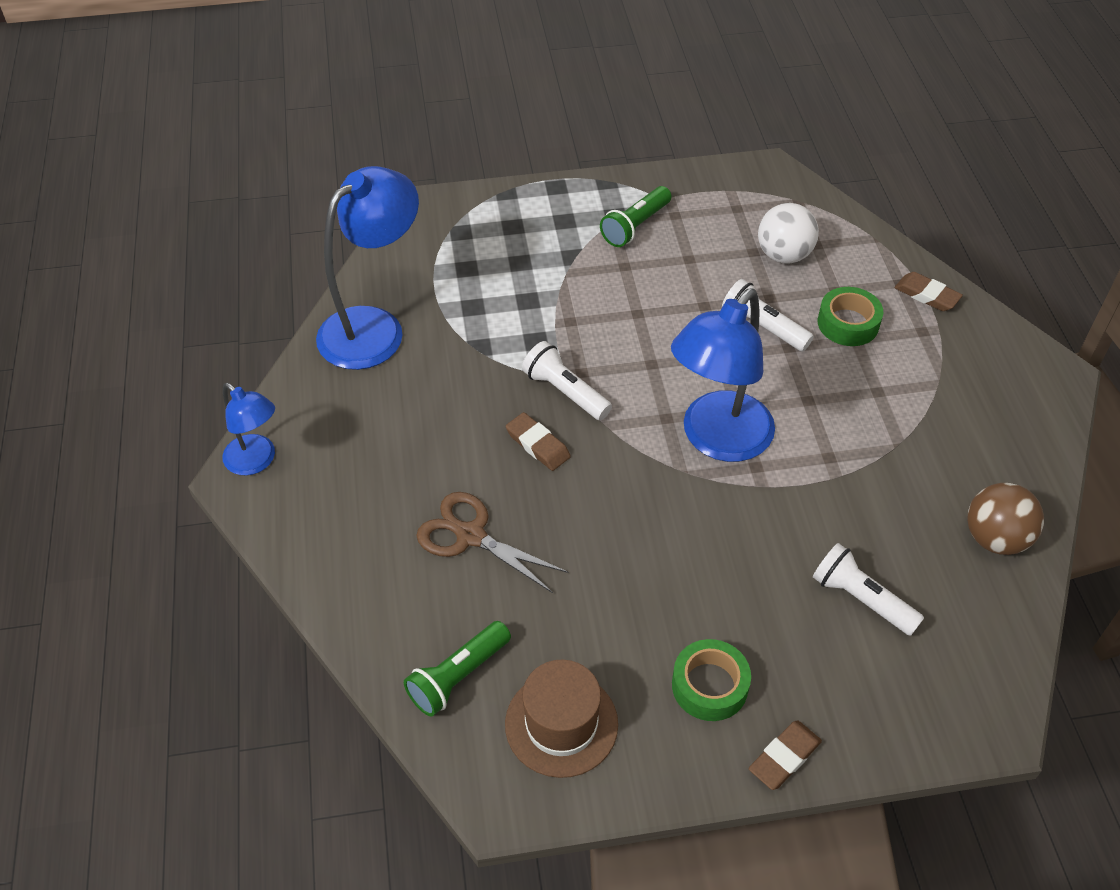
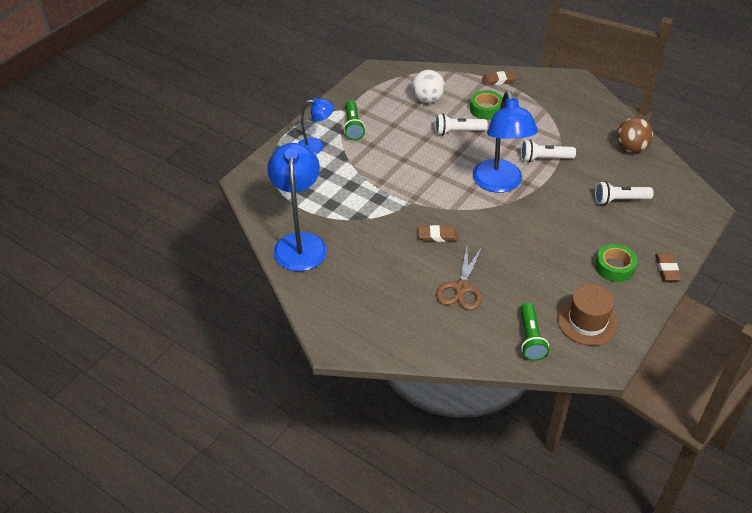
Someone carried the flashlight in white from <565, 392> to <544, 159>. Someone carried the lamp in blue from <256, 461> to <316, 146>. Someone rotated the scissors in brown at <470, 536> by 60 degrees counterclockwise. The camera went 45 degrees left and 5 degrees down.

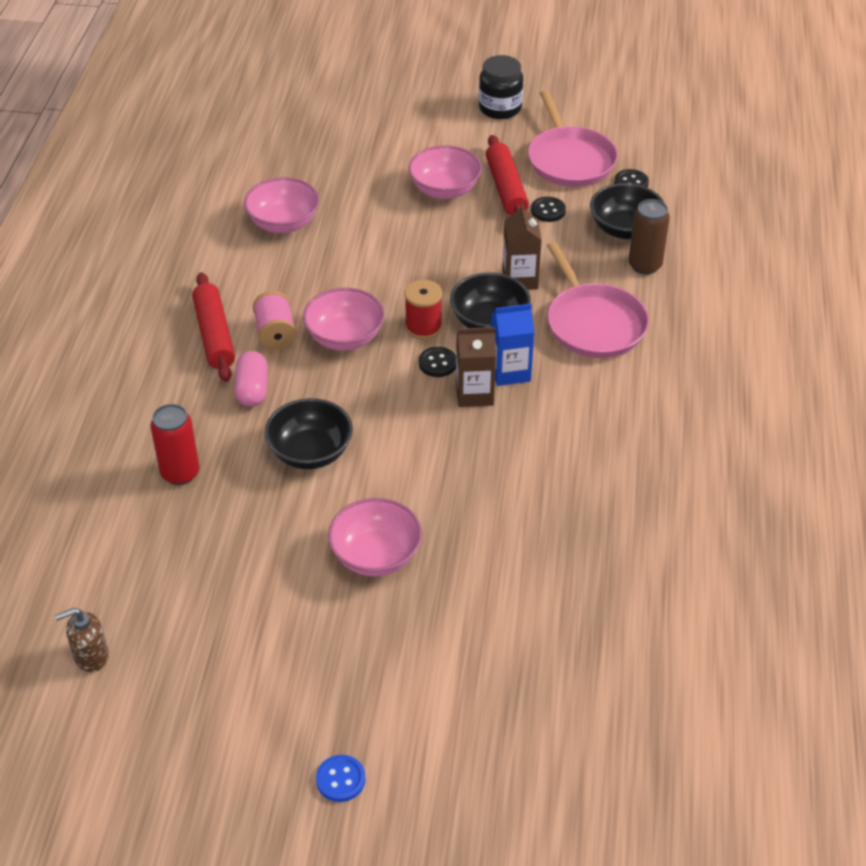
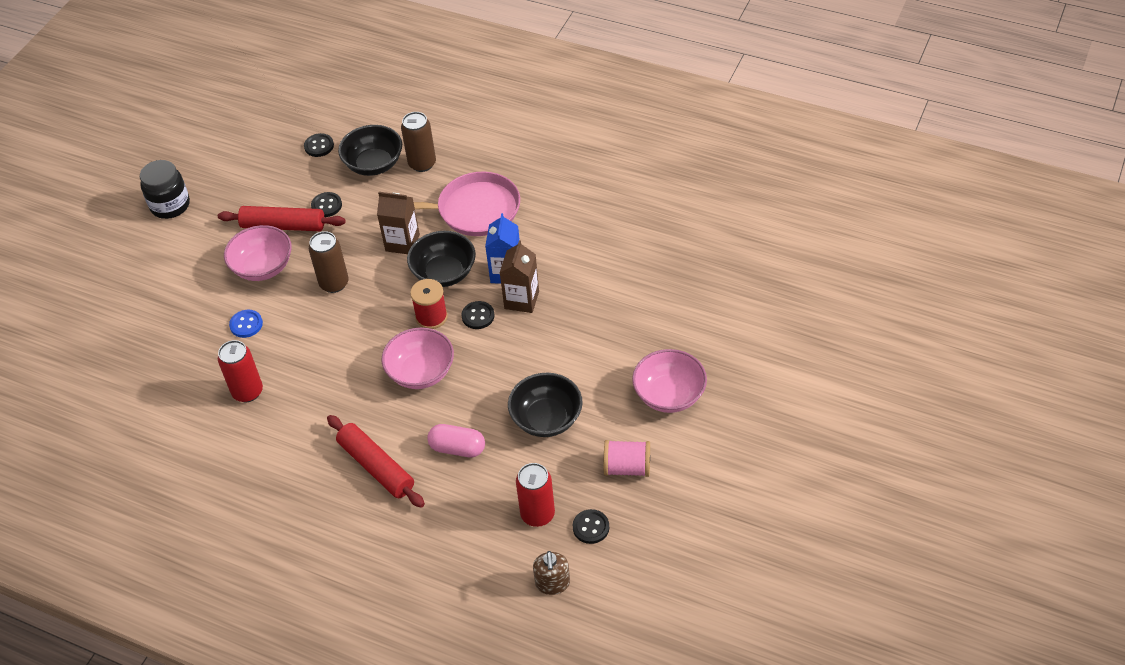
Someone took away the pan in pink at <570, 160>. Someone swapped the bowl in pink at <283, 223> for the can in red at <247, 392>. Someone rotated the rolling pin in red at <215, 335> by 45 degrees clockwise. Someone carried the spool in pink from <275, 334> to <627, 467>. Someone carried the soap dispenser in brown from <91, 656> to <552, 583>. Someone carried the button in blue from <340, 779> to <246, 324>. Someone put down the can in brown at <334, 283>. Someone put down the button in black at <591, 527>. The camera went 70 degrees left and 5 degrees up.

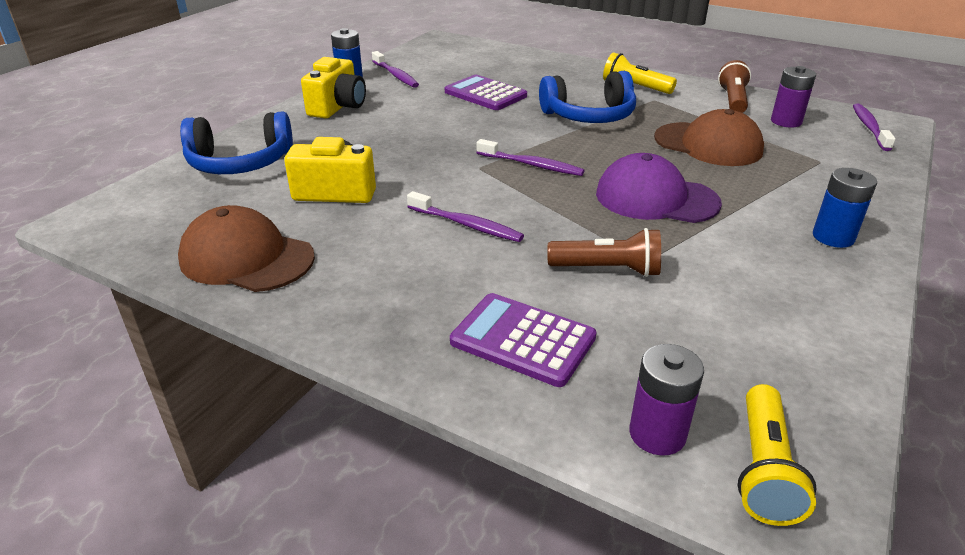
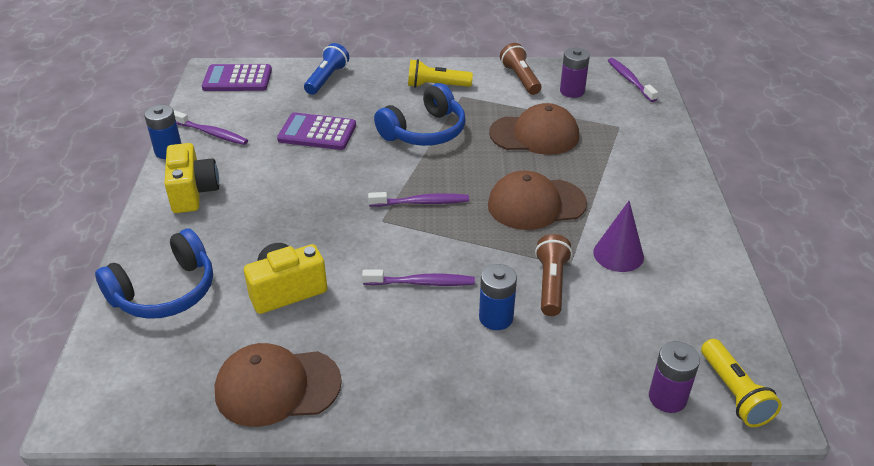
Someone repainted the cap in purple at <656, 198>, which became the cap in brown at <536, 204>. Someone carried the battery in blue from <833, 237> to <496, 318>. Someone rotated the flashlight in brown at <608, 269> by 60 degrees counterclockwise. Someone carried the calculator in purple from <523, 340> to <237, 79>. Someone put down the flashlight in blue at <327, 79>. Someone put down the cone in purple at <618, 254>. The camera went 30 degrees left and 5 degrees up.

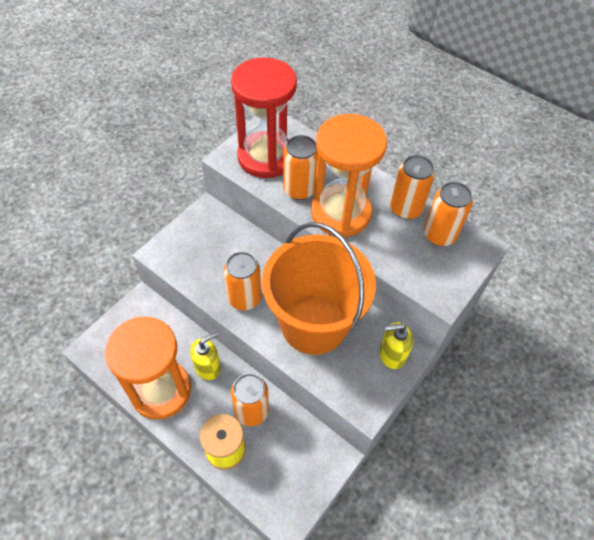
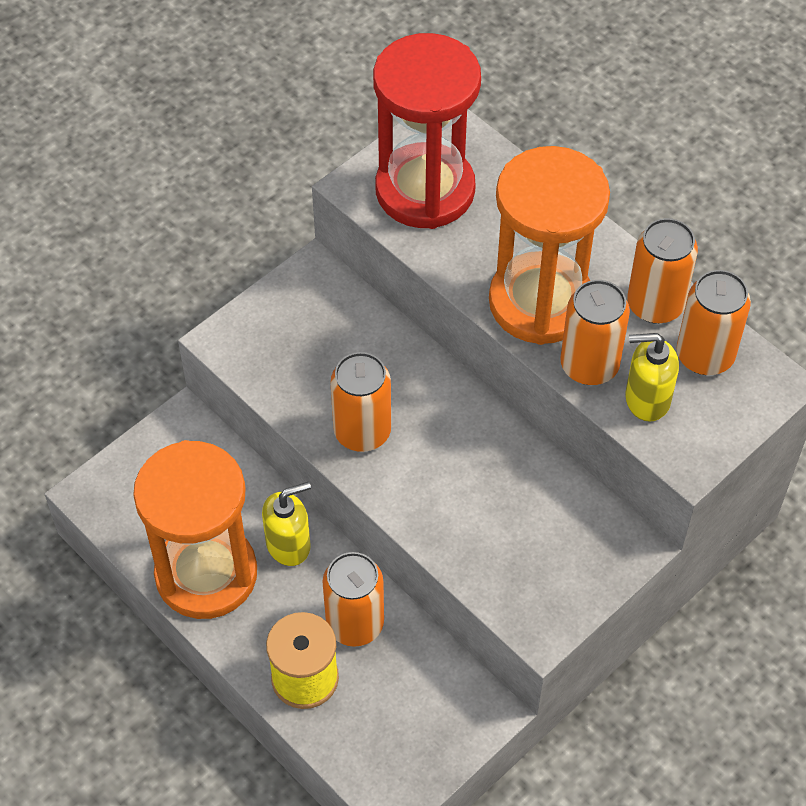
Someone carried the can in orange from <299, 189> to <589, 365>. Someone took away the bucket in orange at <314, 324>. Someone carried the soap dispenser in yellow from <391, 354> to <647, 399>. The camera went 10 degrees right and 0 degrees up.

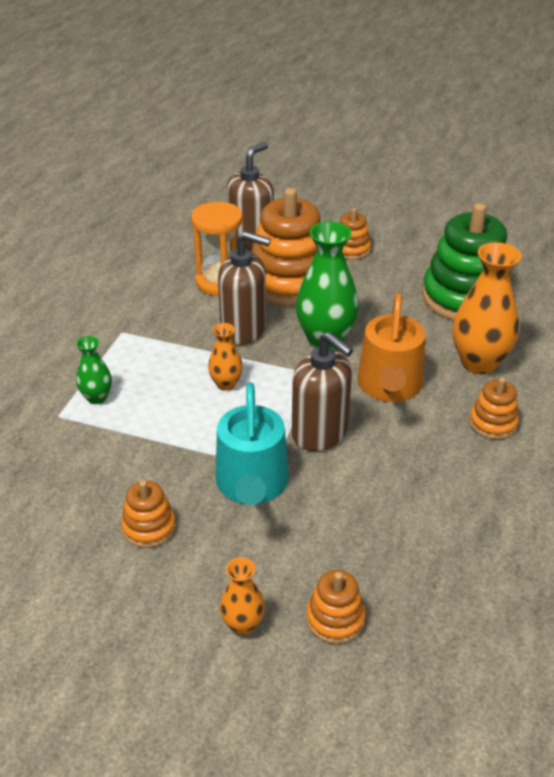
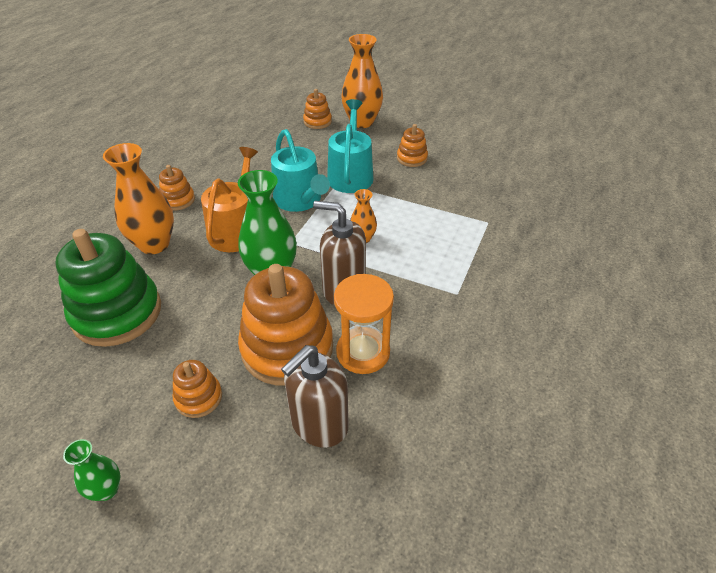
Someone swapped the soap dispenser in brown at <320, 433> for the watering can in turquoise at <300, 200>. Someone carried the vase in green from <97, 398> to <107, 490>. Someone scaled the vase in orange at <243, 624> by 1.91. The camera went 175 degrees left and 5 degrees up.

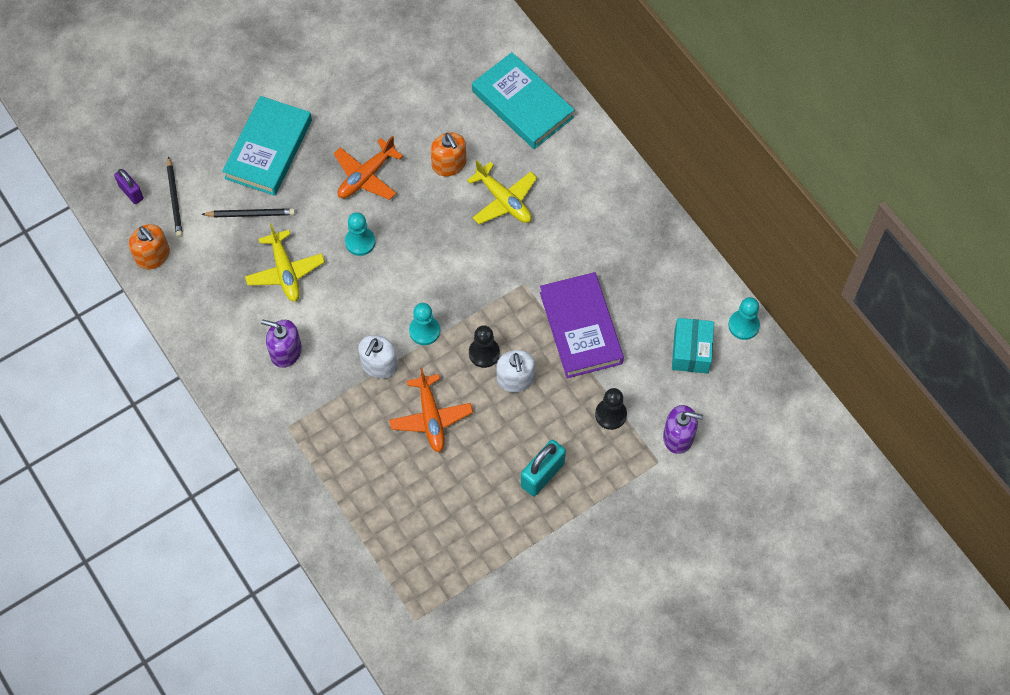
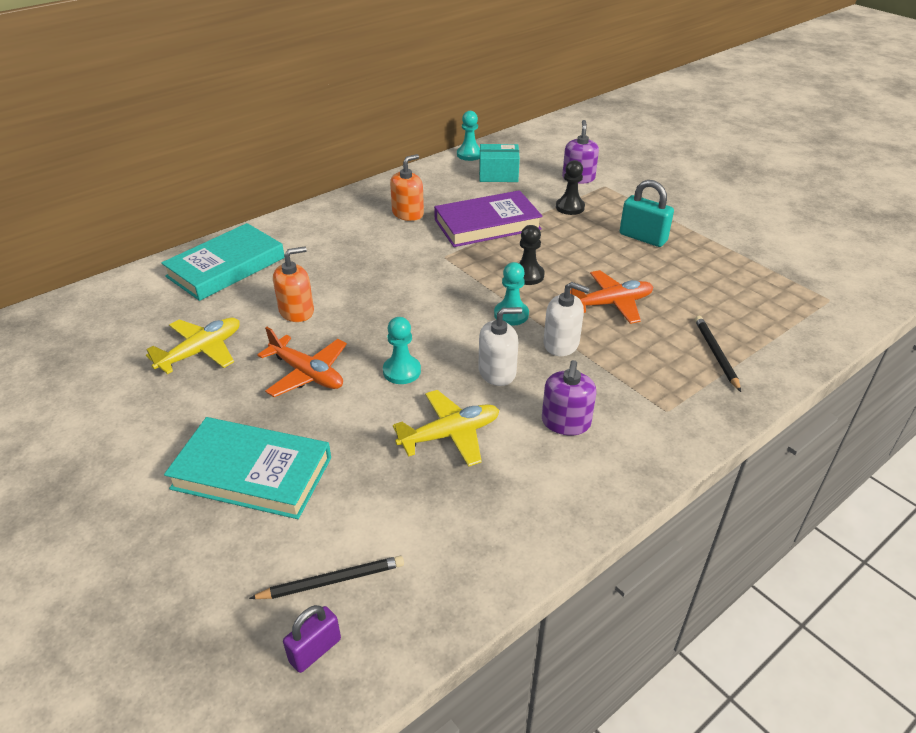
Someone carried the plane in yellow from <503, 200> to <201, 351>. Someone carried the pencil in black from <250, 214> to <716, 354>. Someone carried the soap dispenser in orange from <153, 256> to <408, 213>. Someone carried the soap dispenser in white from <515, 379> to <497, 372>. The camera went 95 degrees left and 25 degrees down.

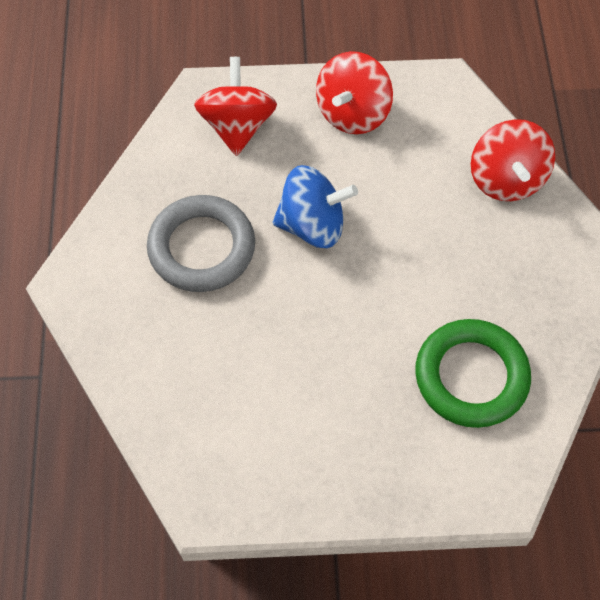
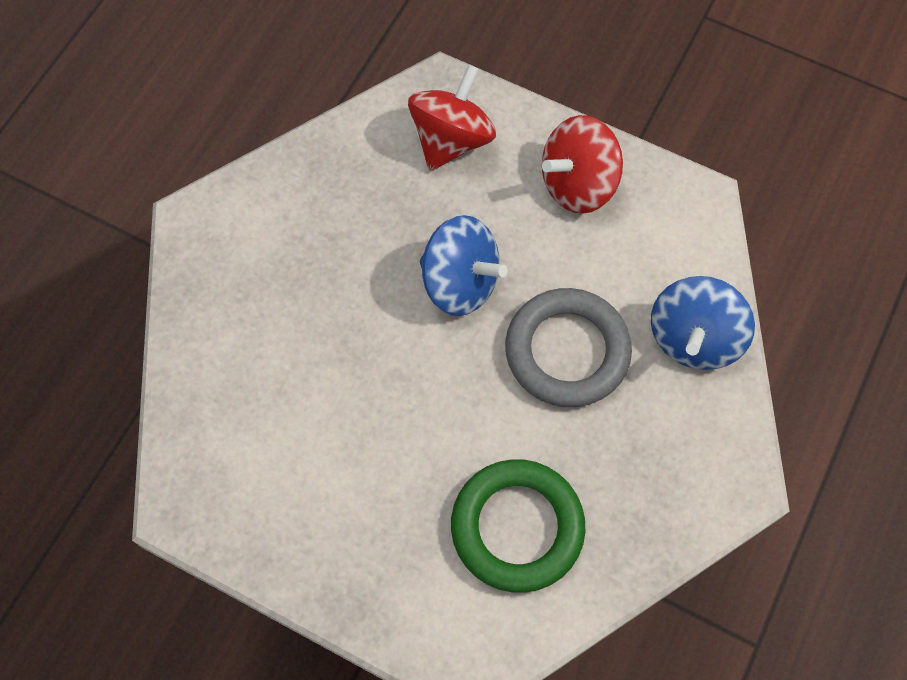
Someone repainted the spinning top in red at <506, 179>, which became the spinning top in blue at <693, 338>. Someone carried the ring in grey from <202, 248> to <567, 351>. The camera went 30 degrees right and 5 degrees up.

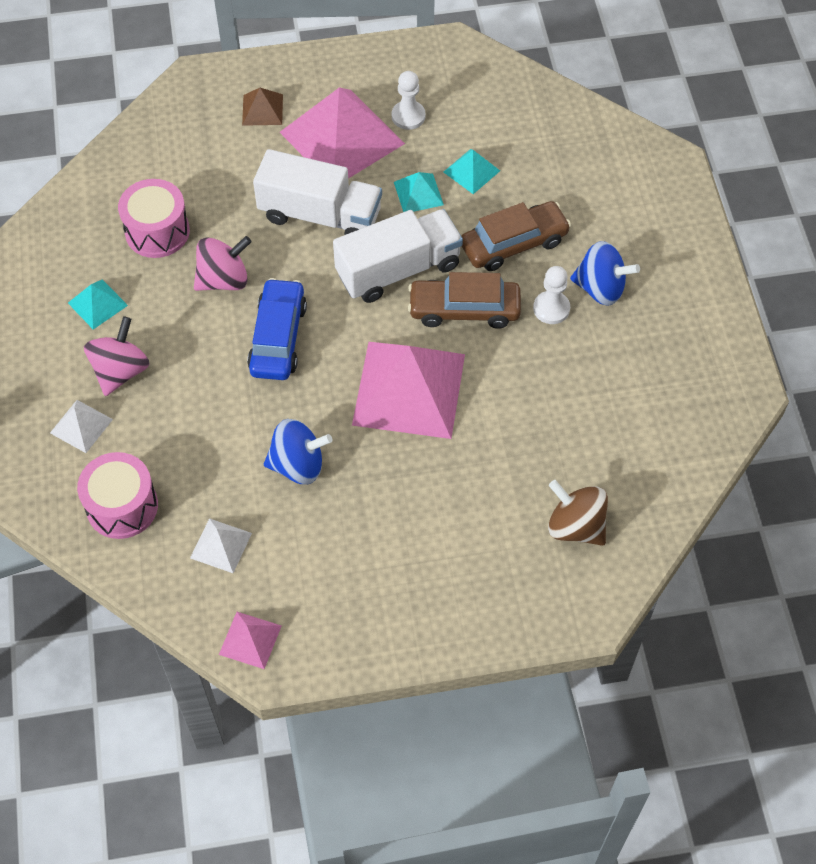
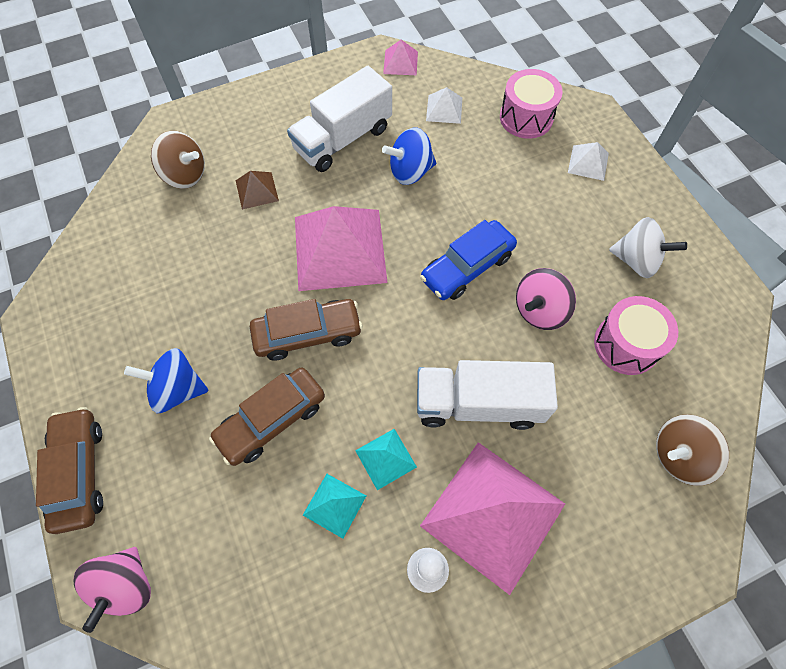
Someone carried the pyramid in brown from <262, 109> to <257, 190>. Someone carried the truck in white from <398, 270> to <343, 139>. Someone took away the pawn in white at <551, 308>. Someone rotated the car in blue at <278, 338> by 60 degrees clockwise. Someone swapped the pyramid in turquoise at <97, 304> for the spinning top in white at <636, 260>. Someone carried the spinning top in pink from <120, 371> to <126, 586>. Someone put down the car in brown at <79, 472>. Someone put down the spinning top in brown at <679, 456>. The camera went 165 degrees right and 5 degrees up.

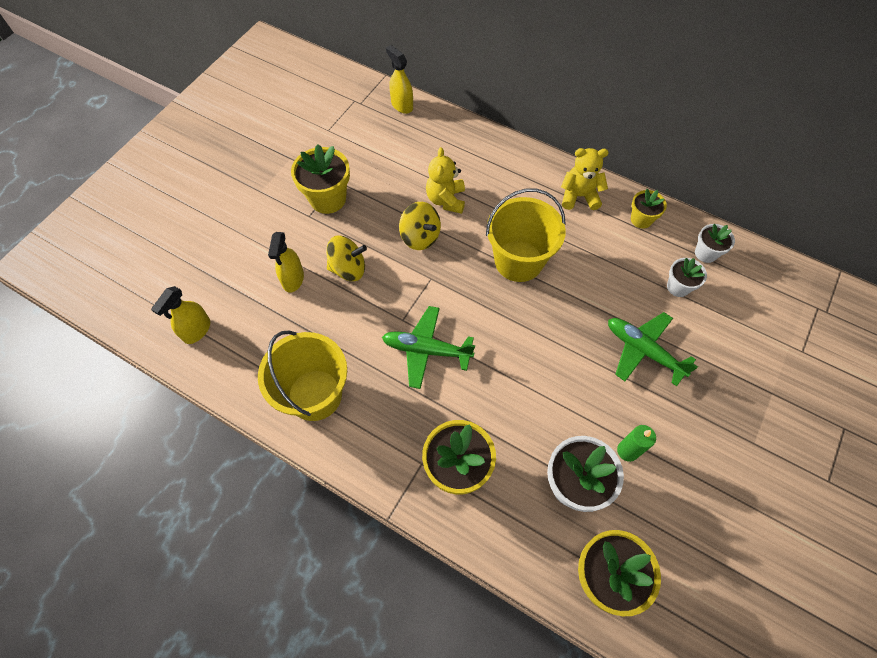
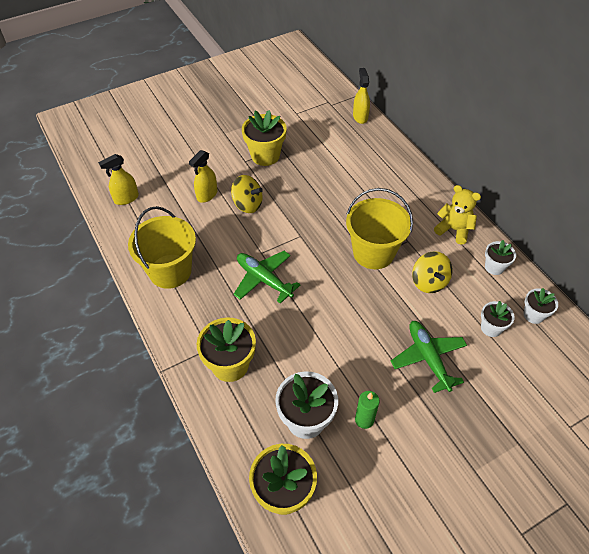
Someone took away the teddy bear in yellow at <446, 200>. Someone repainted the flower pot in yellow at <641, 219>, which became the flower pot in white at <494, 267>. Someone carried the spinning top in yellow from <420, 237> to <429, 282>. The camera went 30 degrees right and 10 degrees down.

